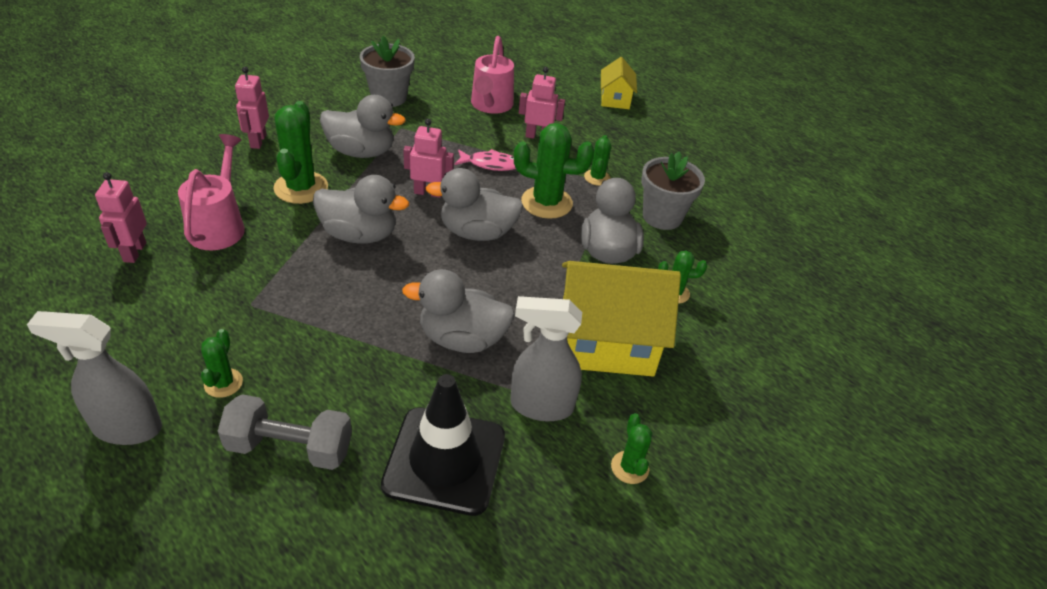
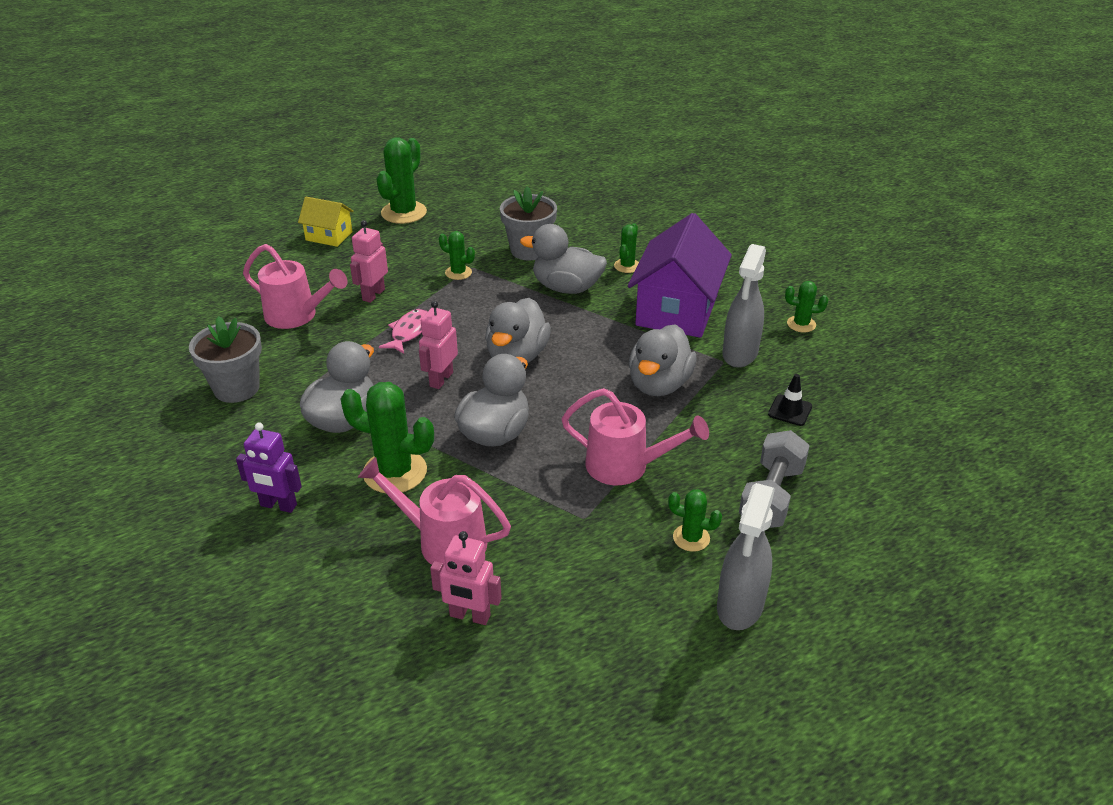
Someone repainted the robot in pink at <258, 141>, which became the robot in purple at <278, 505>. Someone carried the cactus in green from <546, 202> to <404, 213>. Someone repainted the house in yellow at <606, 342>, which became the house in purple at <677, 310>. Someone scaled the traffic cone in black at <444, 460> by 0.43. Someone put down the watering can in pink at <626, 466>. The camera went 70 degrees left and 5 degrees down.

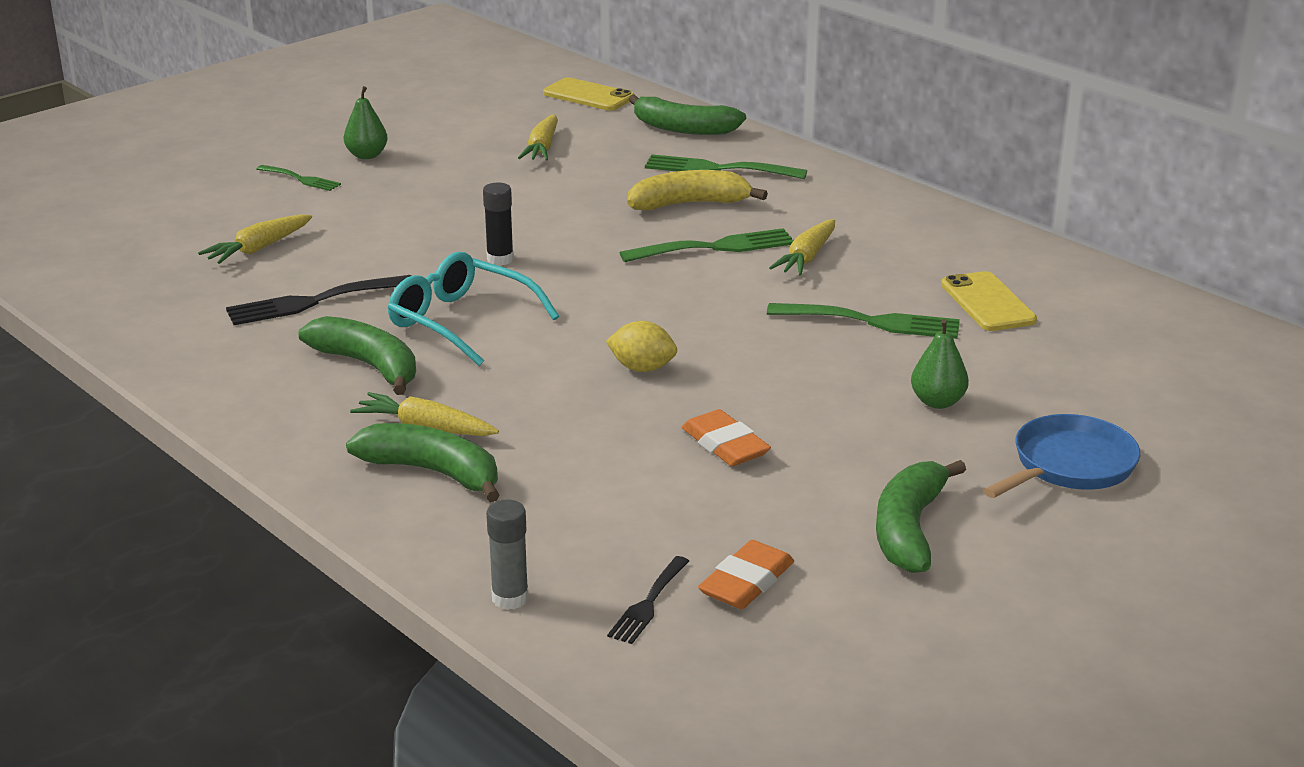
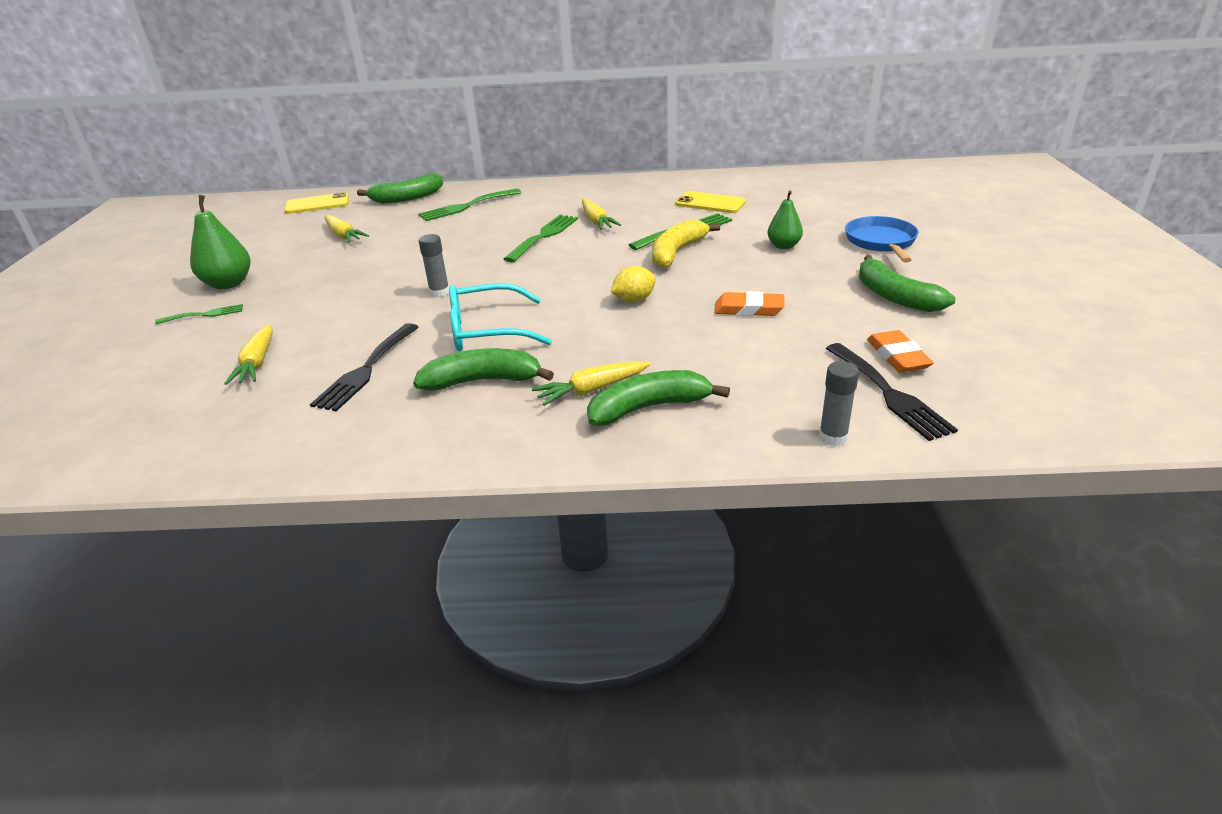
Someone scaled the pear in green at <367, 155> by 1.55. Someone carried the banana in yellow from <689, 204> to <676, 252>. Someone repainted the glue stick in black at <500, 259>, which became the glue stick in grey at <439, 293>. Someone scaled the fork in black at <648, 604> by 1.70. The camera went 45 degrees left and 5 degrees up.

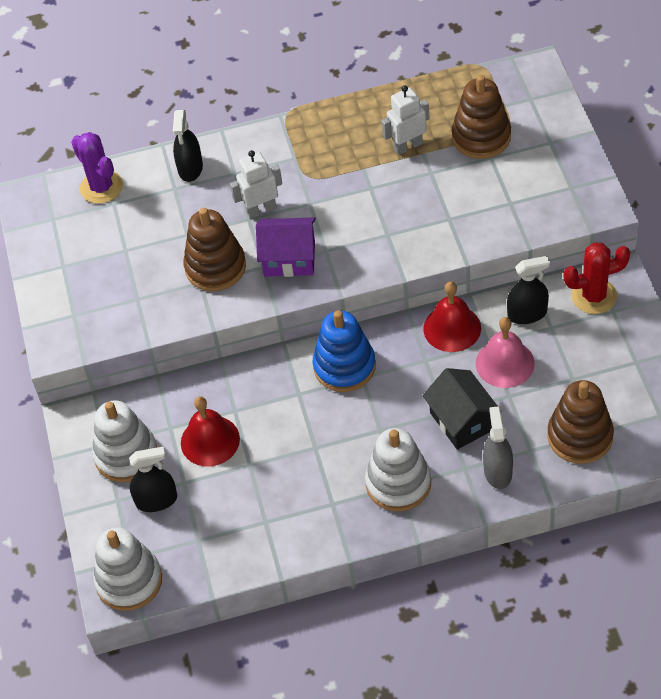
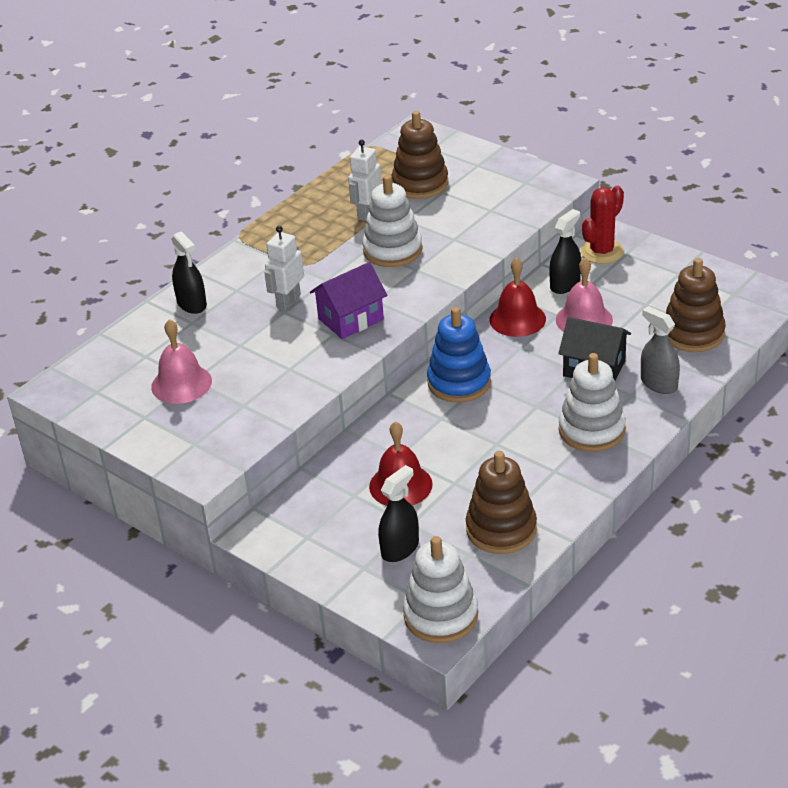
Someone took away the cactus in purple at <101, 187>. Someone carried the stacking toy in brown from <215, 267> to <501, 529>. Someone carried the stacking toy in white from <126, 455> to <392, 250>. Someone put down the bell in pink at <181, 384>. The camera went 40 degrees left and 15 degrees down.

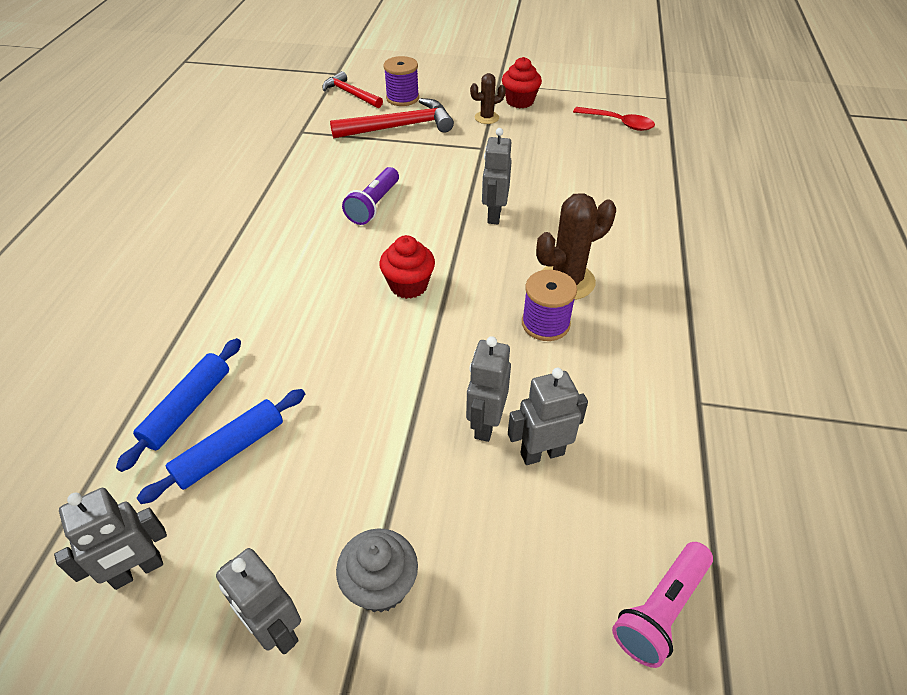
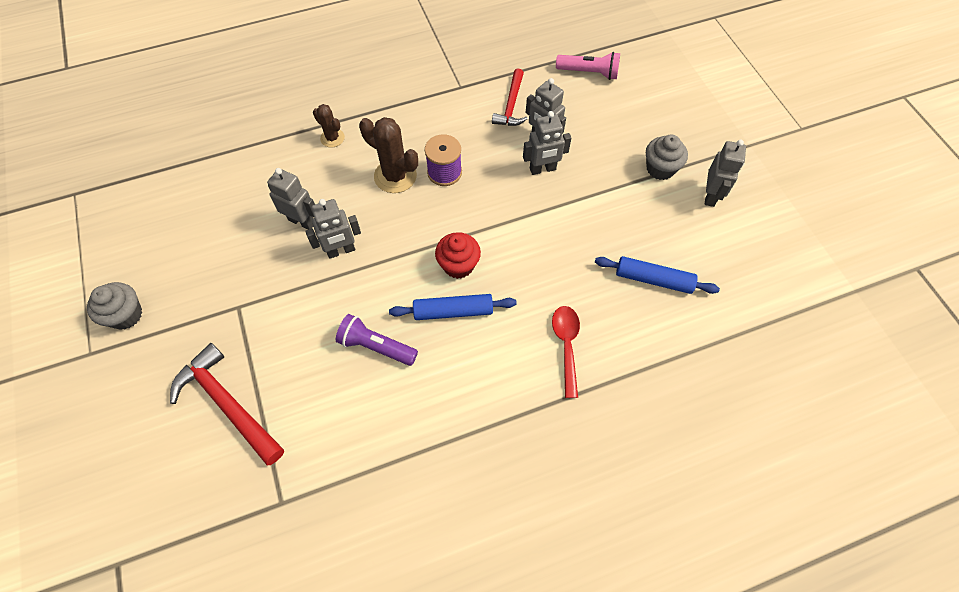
Someone took away the spool in purple at <402, 98>. Someone repainted the cupcake in red at <520, 101>, which became the cupcake in grey at <126, 315>. Someone carried the hammer in red from <351, 94> to <511, 105>. Someone carried the cactus in brown from <486, 118> to <332, 138>. Someone carried the spoon in red from <618, 123> to <566, 345>. Someone rotated the flashlight in purple at <373, 205> by 150 degrees counterclockwise. Someone carried the rolling pin in blue from <187, 408> to <453, 311>. Someone carried the robot in grey from <138, 571> to <302, 221>. The camera went 120 degrees left and 15 degrees up.

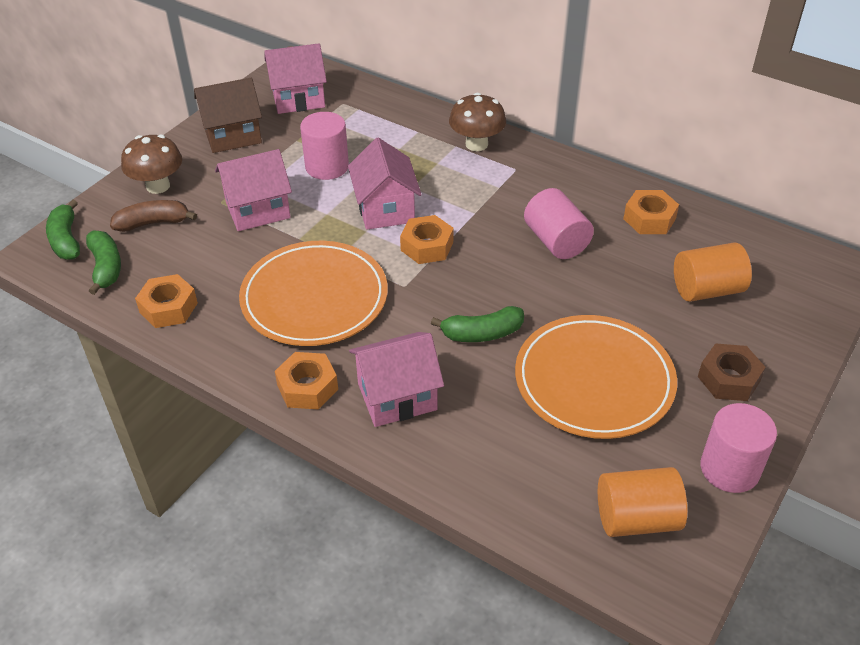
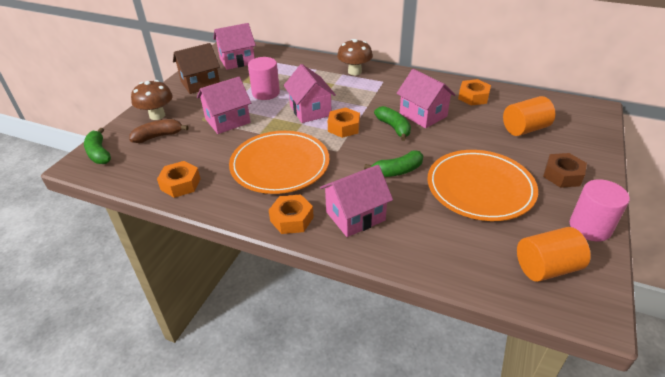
Someone swapped the cylinder in pink at <556, 241> for the house in pink at <423, 115>. Someone carried the banana in green from <106, 267> to <394, 128>. The camera went 10 degrees left and 5 degrees down.

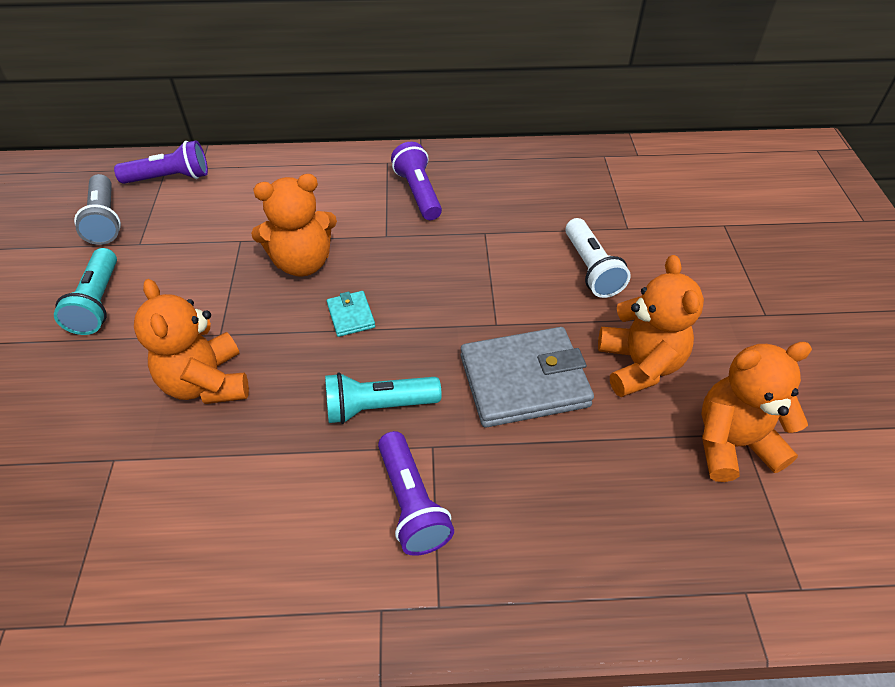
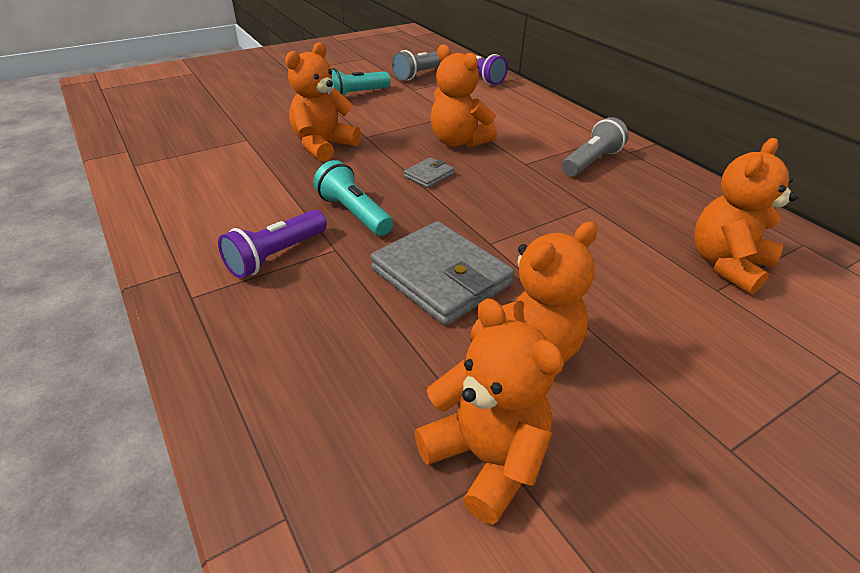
Someone repainted the flashlight in purple at <418, 193>, which became the flashlight in grey at <591, 162>. Someone took away the flashlight in white at <591, 269>. Someone repainted the wallet in turquoise at <351, 316>, which became the wallet in grey at <429, 175>. Someone put down the teddy bear in orange at <727, 264>. The camera went 60 degrees right and 10 degrees down.

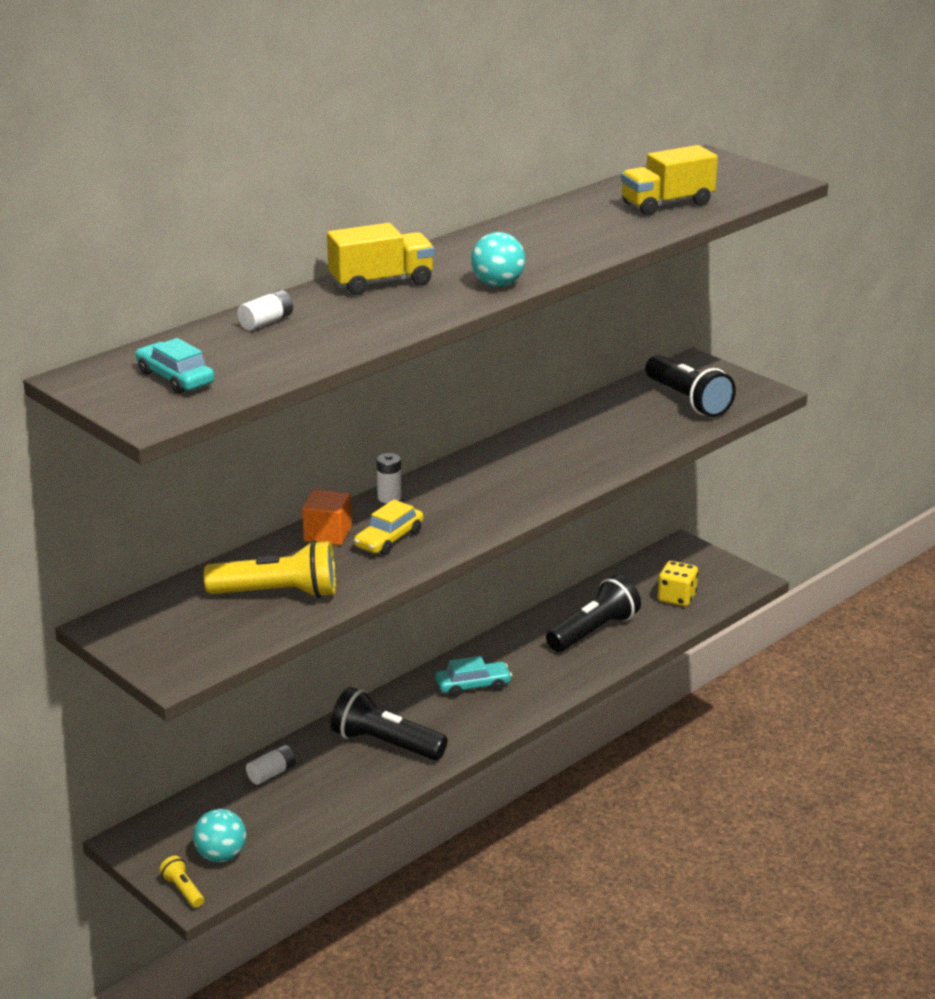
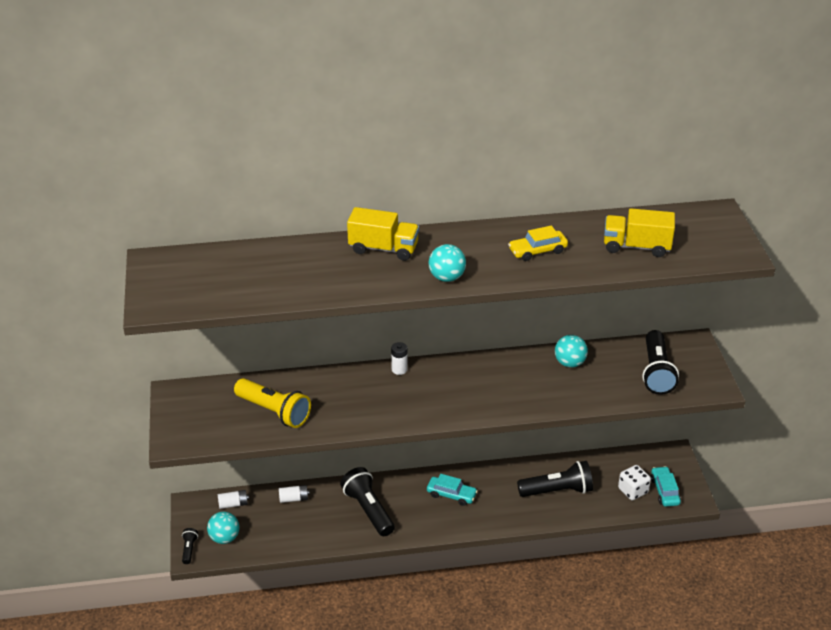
Someone carried the battery in white from <266, 322> to <233, 504>. Someone carried the car in turquoise from <175, 378> to <664, 491>. Someone took away the cube in orange at <328, 534>. Someone carried the car in yellow from <389, 539> to <537, 251>. Someone repainted the dice in yellow at <676, 598>, which became the dice in white at <633, 491>. Someone repainted the flashlight in yellow at <183, 890>, which became the flashlight in black at <189, 549>. Someone put down the ball in turquoise at <569, 363>. The camera went 35 degrees right and 10 degrees up.

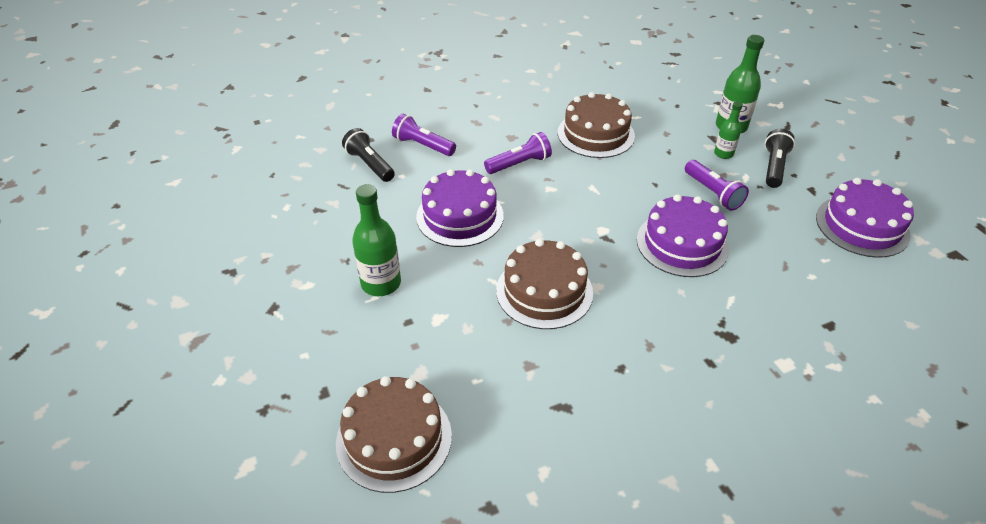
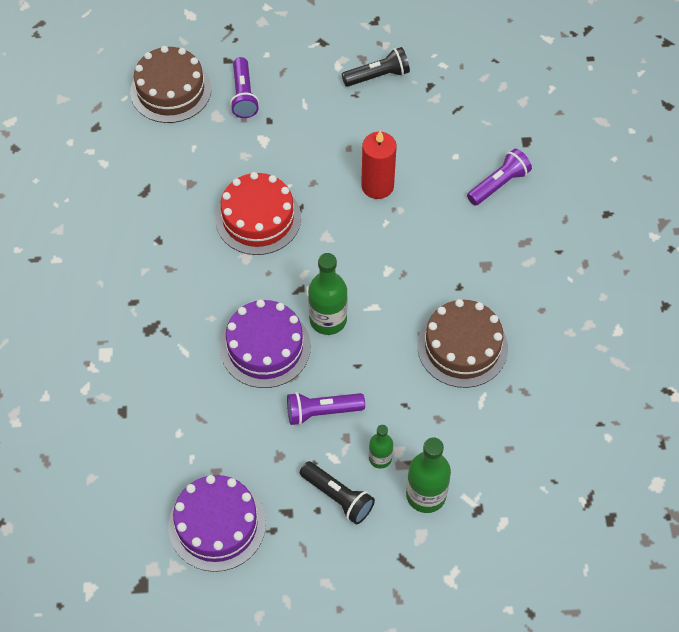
Someone carried the flashlight in black from <369, 164> to <378, 76>. Someone carried the flashlight in purple from <519, 164> to <243, 95>. Someone swapped the cake in purple at <460, 216> for the candle in red at <377, 186>. Someone carried the bottle in green from <381, 283> to <328, 320>. Someone repainted the cake in brown at <544, 291>, which became the cake in red at <258, 218>. The camera went 110 degrees right and 15 degrees up.

